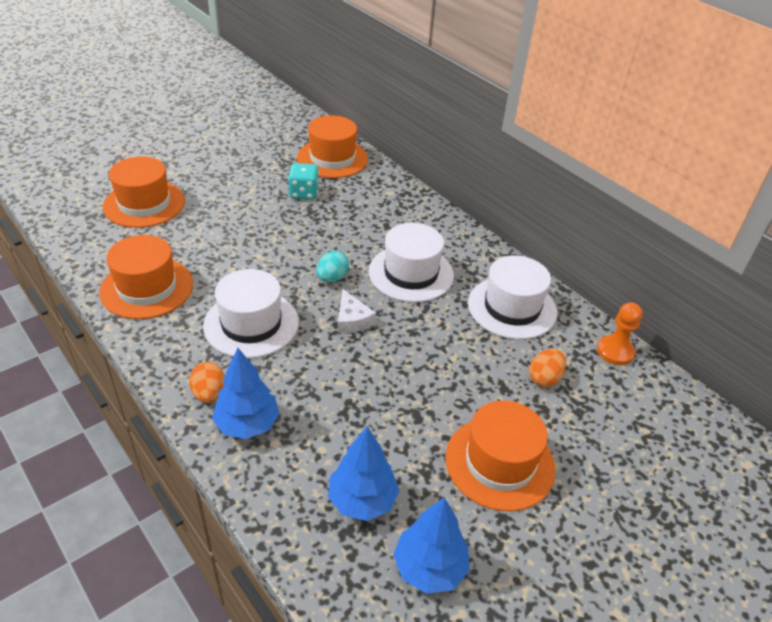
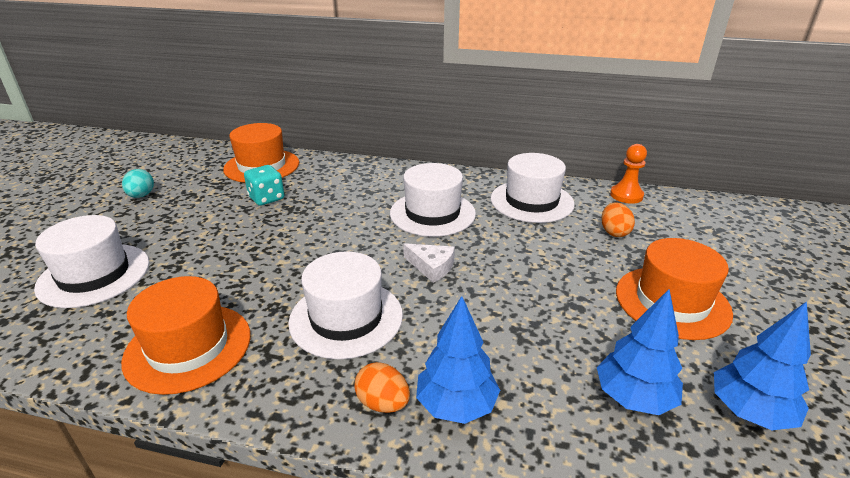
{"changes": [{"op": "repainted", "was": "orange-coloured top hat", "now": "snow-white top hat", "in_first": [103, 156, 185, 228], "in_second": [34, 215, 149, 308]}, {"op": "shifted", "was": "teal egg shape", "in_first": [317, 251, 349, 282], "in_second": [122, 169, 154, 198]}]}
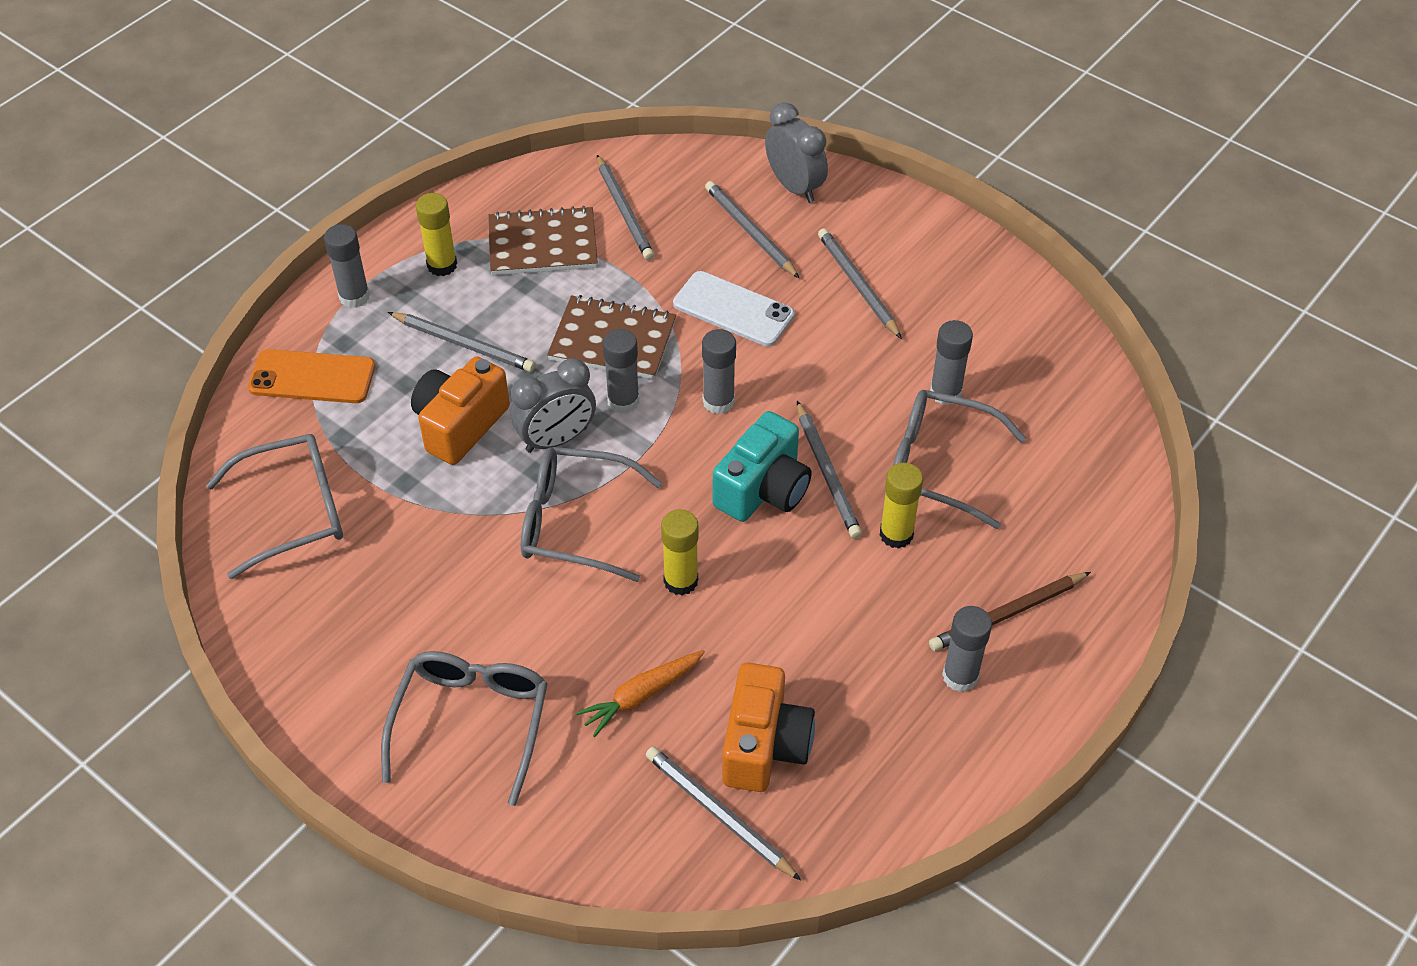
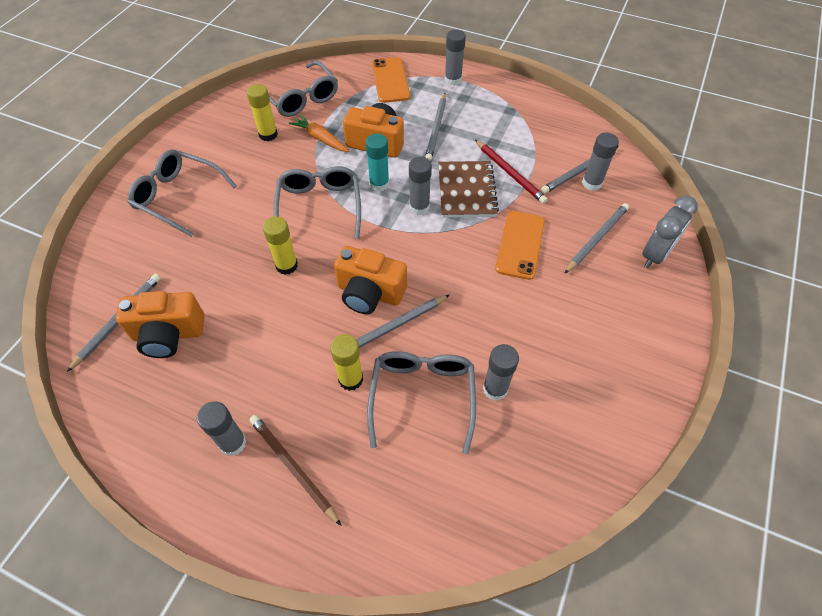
{"changes": [{"op": "rotated", "was": "grey eyeglasses", "in_first": [381, 651, 548, 806], "in_second": [128, 150, 237, 237], "clockwise": -150}, {"op": "shifted", "was": "yellow glue stick", "in_first": [416, 193, 457, 276], "in_second": [247, 84, 278, 141]}, {"op": "gone", "was": "brown exercise book", "in_first": [488, 206, 598, 275]}, {"op": "swapped", "was": "grey alarm clock", "now": "teal glue stick", "in_first": [511, 358, 596, 453], "in_second": [366, 134, 389, 192]}, {"op": "shifted", "was": "orange-coloured root vegetable", "in_first": [576, 650, 705, 737], "in_second": [288, 114, 349, 152]}, {"op": "repainted", "was": "snow-white smartphone", "now": "orange-coloured smartphone", "in_first": [673, 271, 795, 346], "in_second": [495, 211, 545, 280]}, {"op": "shifted", "was": "grey glue stick", "in_first": [702, 329, 736, 414], "in_second": [582, 133, 619, 191]}, {"op": "repainted", "was": "teal compact camera", "now": "orange-coloured compact camera", "in_first": [713, 411, 812, 522], "in_second": [334, 246, 407, 314]}, {"op": "gone", "was": "grey wooden pencil", "in_first": [818, 228, 902, 339]}, {"op": "new", "now": "scarlet wooden pencil", "in_second": [475, 140, 548, 204]}]}
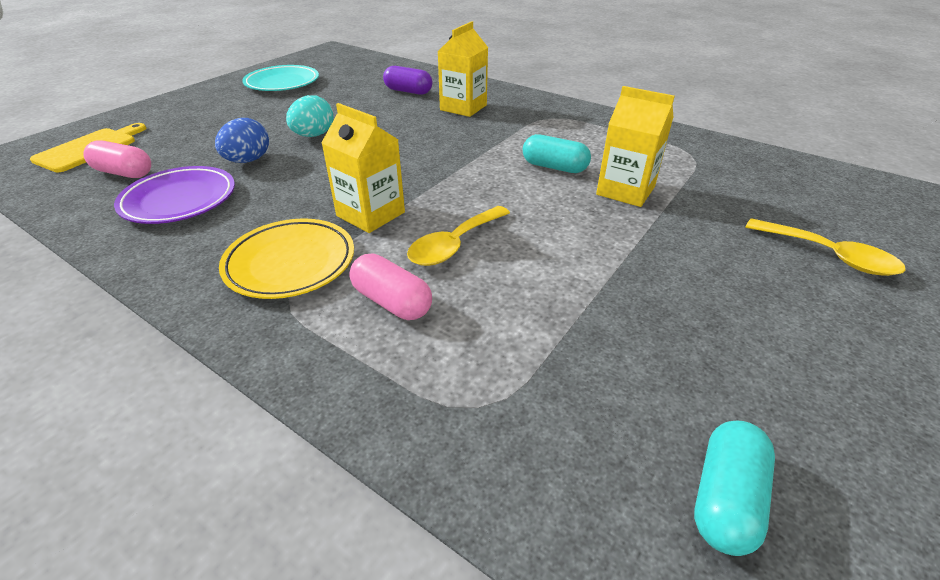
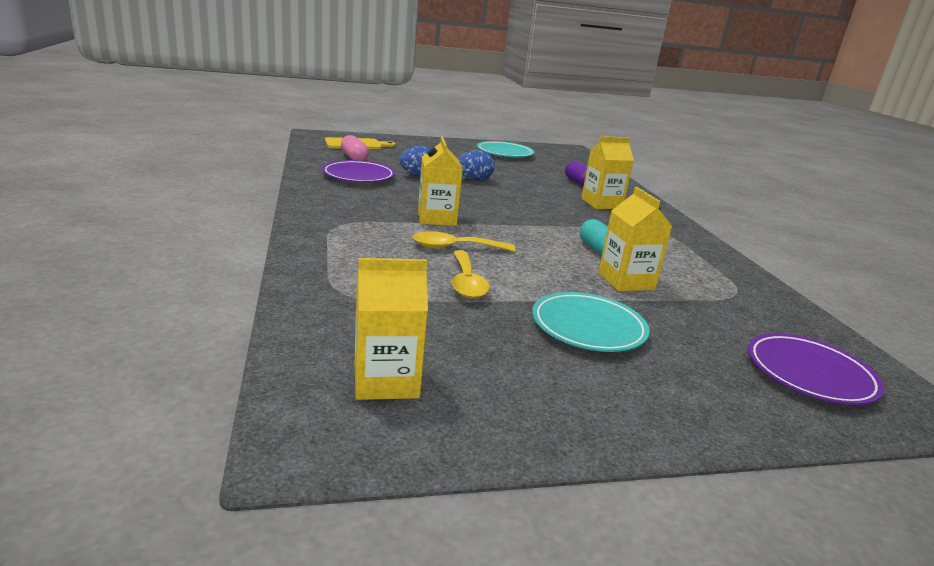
{"changes": [{"op": "gone", "was": "yellow flat dish", "in_first": [219, 218, 354, 299]}, {"op": "repainted", "was": "teal egg shape", "now": "royal blue egg shape", "in_first": [286, 95, 334, 137], "in_second": [458, 150, 495, 181]}, {"op": "gone", "was": "pink pill", "in_first": [349, 253, 432, 320]}, {"op": "swapped", "was": "teal pill", "now": "yellow juice carton", "in_first": [694, 421, 775, 556], "in_second": [355, 258, 428, 400]}, {"op": "shifted", "was": "yellow spoon", "in_first": [745, 218, 906, 276], "in_second": [452, 250, 490, 299]}, {"op": "new", "now": "teal flat dish", "in_second": [532, 292, 650, 352]}, {"op": "new", "now": "purple flat dish", "in_second": [748, 333, 884, 405]}]}
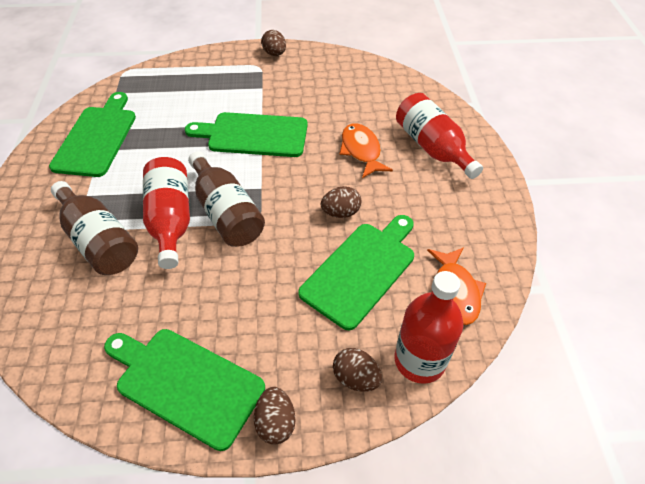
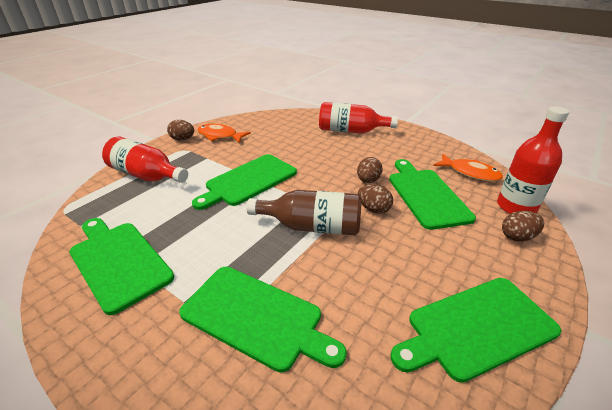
{"changes": [{"op": "swapped", "was": "brown bottle", "now": "green chopping board", "in_first": [51, 181, 138, 275], "in_second": [179, 267, 347, 373]}, {"op": "shifted", "was": "scarlet bottle", "in_first": [143, 157, 190, 269], "in_second": [102, 137, 188, 183]}, {"op": "shifted", "was": "brown egg shape", "in_first": [254, 387, 296, 445], "in_second": [358, 184, 393, 214]}, {"op": "shifted", "was": "orange-coloured fish figure", "in_first": [339, 123, 393, 178], "in_second": [197, 124, 251, 143]}]}
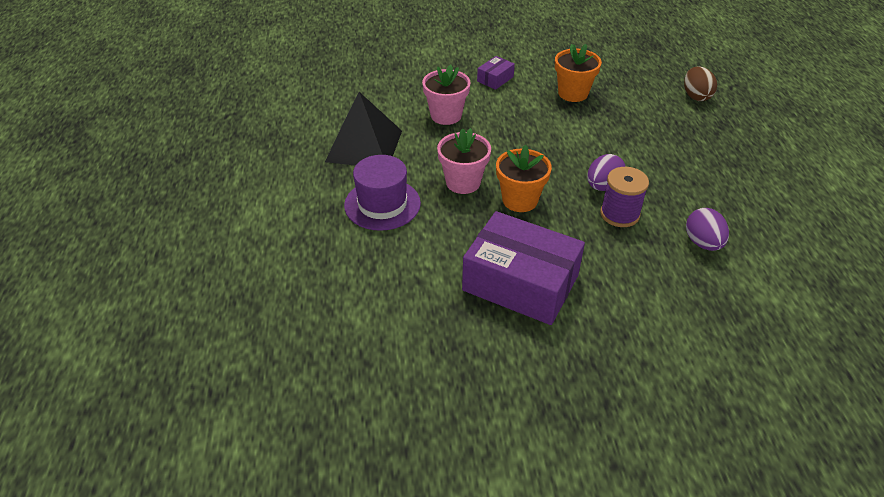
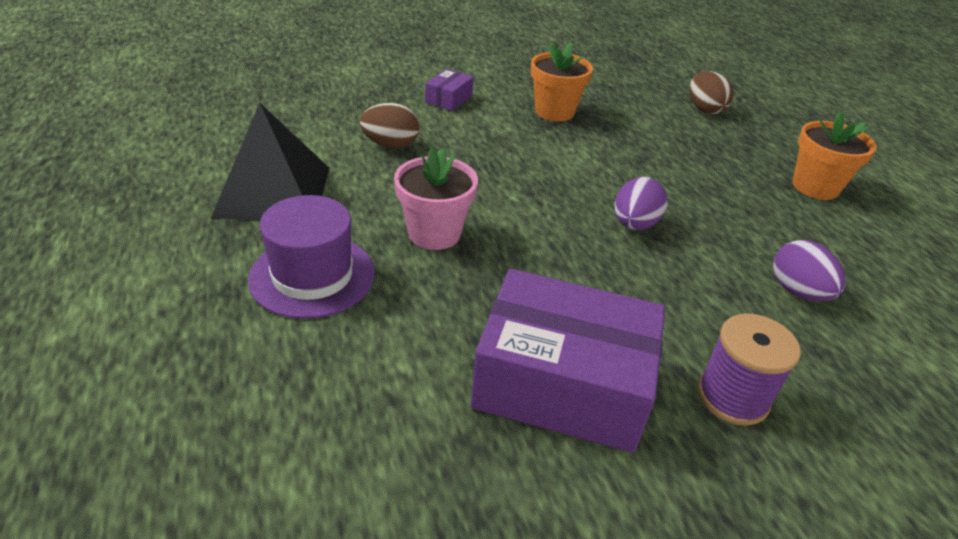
{"changes": [{"op": "swapped", "was": "pink potted plant", "now": "brown egg shape", "in_first": [422, 64, 471, 125], "in_second": [360, 103, 419, 149]}, {"op": "shifted", "was": "orange-coloured potted plant", "in_first": [496, 145, 552, 212], "in_second": [793, 111, 877, 200]}, {"op": "shifted", "was": "purple spool", "in_first": [600, 167, 649, 227], "in_second": [697, 313, 801, 426]}]}
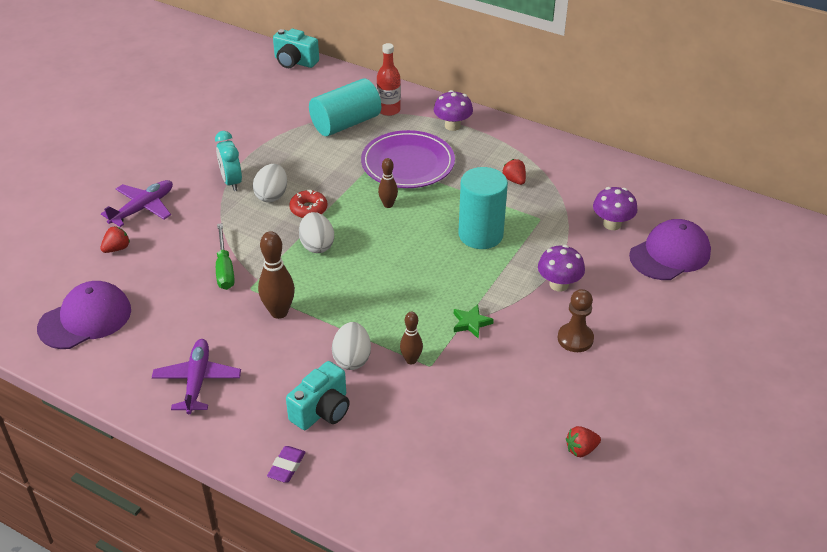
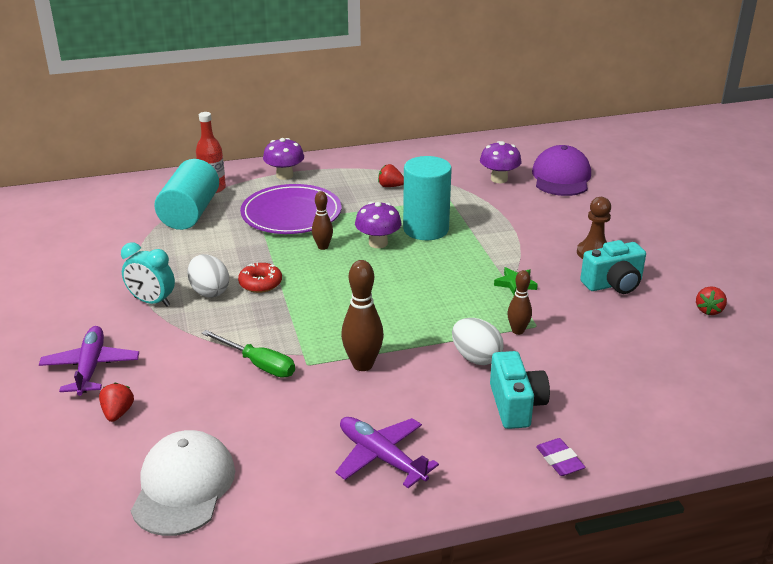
{"changes": [{"op": "repainted", "was": "purple baseball cap", "now": "snow-white baseball cap", "in_first": [37, 281, 131, 349], "in_second": [131, 430, 235, 536]}, {"op": "shifted", "was": "teal compact camera", "in_first": [273, 29, 319, 68], "in_second": [580, 240, 646, 294]}, {"op": "gone", "was": "snow-white egg shape", "in_first": [299, 212, 334, 253]}, {"op": "shifted", "was": "purple fungus", "in_first": [538, 245, 585, 292], "in_second": [355, 202, 402, 248]}]}
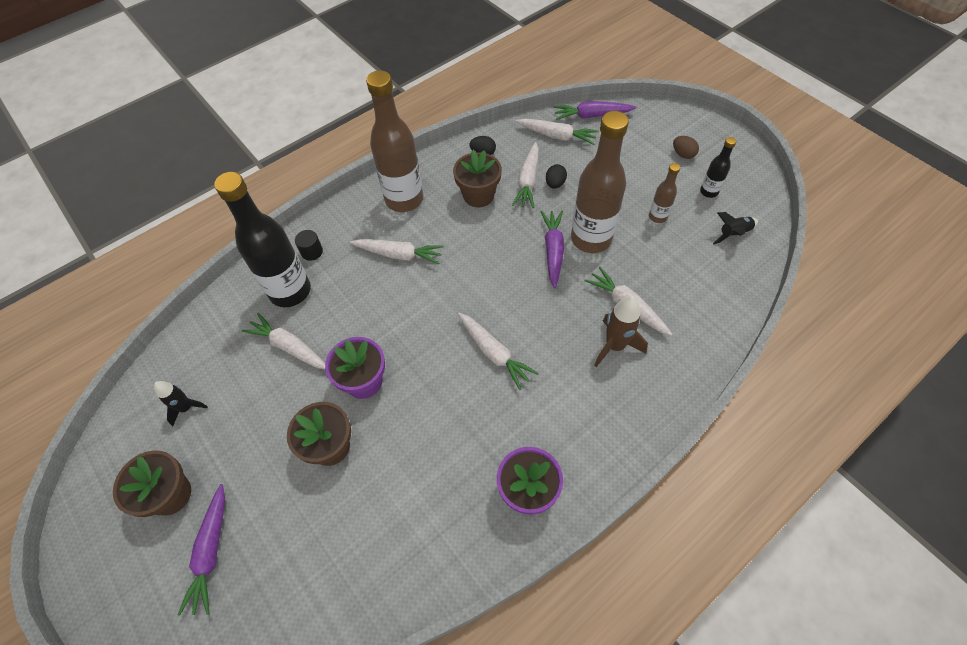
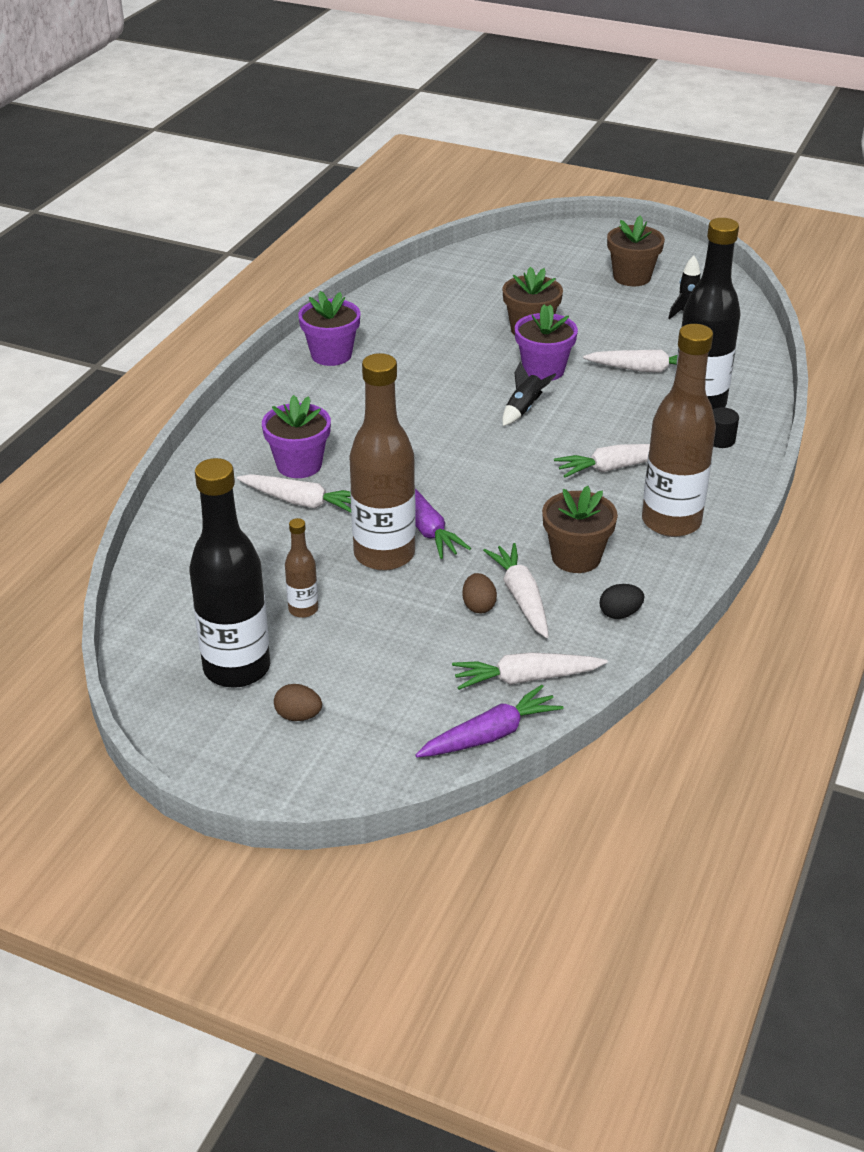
{"changes": [{"op": "gone", "was": "purple root vegetable", "in_first": [178, 484, 225, 616]}, {"op": "gone", "was": "snow-white root vegetable", "in_first": [458, 313, 538, 390]}, {"op": "repainted", "was": "black egg shape", "now": "brown egg shape", "in_first": [546, 164, 567, 189], "in_second": [462, 573, 497, 613]}, {"op": "swapped", "was": "brown toy rocket", "now": "purple potted plant", "in_first": [594, 296, 648, 367], "in_second": [262, 395, 331, 478]}, {"op": "scaled", "was": "black bottle", "in_first": [700, 137, 736, 198], "in_second": [189, 458, 270, 688], "ratio": 2.14}, {"op": "shifted", "was": "black toy rocket", "in_first": [713, 212, 758, 245], "in_second": [502, 362, 556, 426]}]}
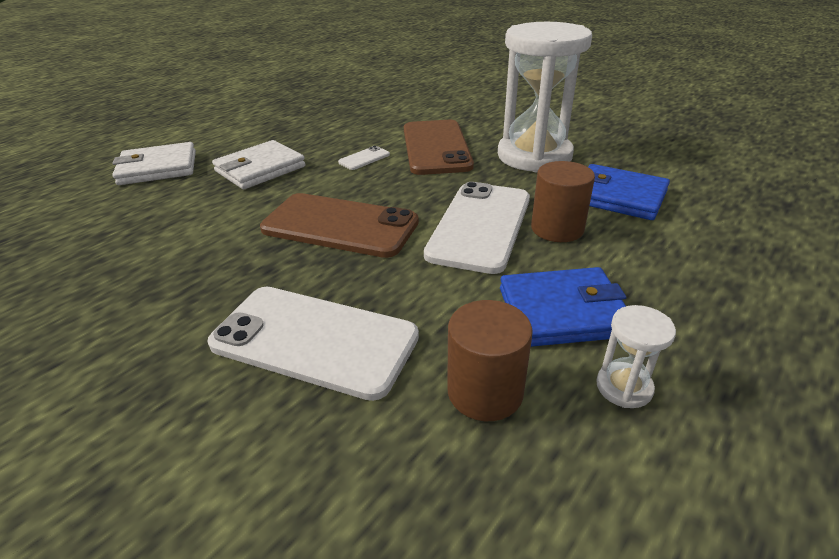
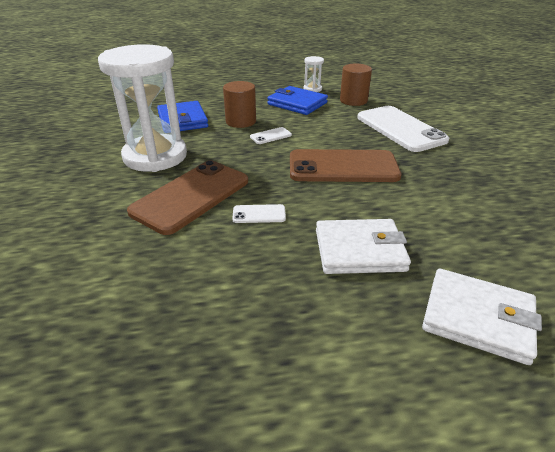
{"changes": [{"op": "rotated", "was": "brown smartphone", "in_first": [260, 193, 419, 258], "in_second": [290, 149, 401, 182], "clockwise": -60}, {"op": "scaled", "was": "snow-white smartphone", "in_first": [424, 182, 530, 274], "in_second": [250, 127, 292, 144], "ratio": 0.42}]}
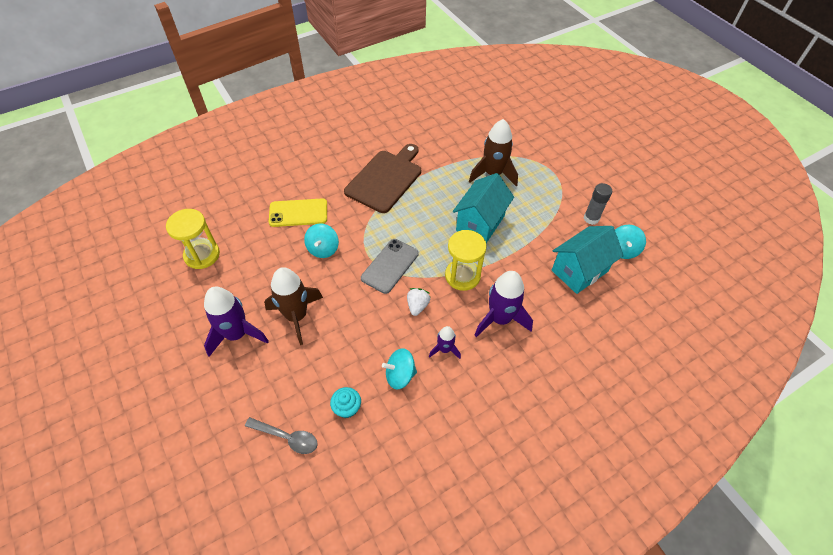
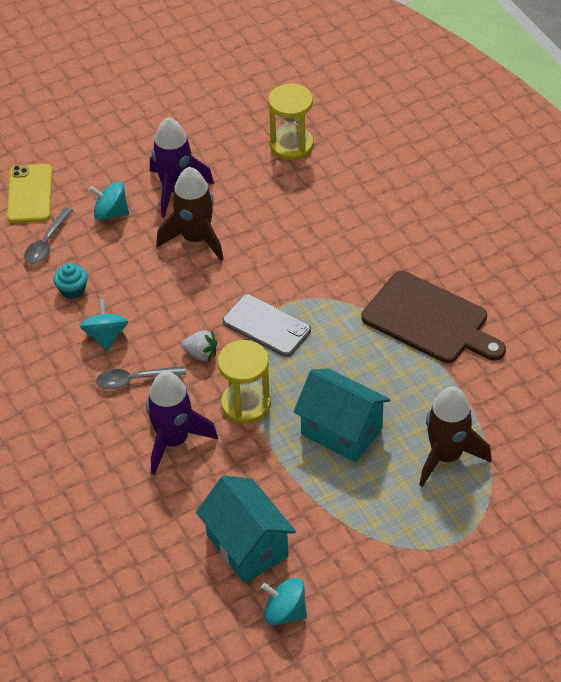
{"changes": [{"op": "shifted", "was": "yellow smartphone", "in_first": [269, 198, 327, 227], "in_second": [7, 164, 53, 223]}, {"op": "shifted", "was": "teal toy top", "in_first": [304, 224, 339, 258], "in_second": [89, 181, 129, 220]}, {"op": "swapped", "was": "purple toy rocket", "now": "grey spoon", "in_first": [429, 326, 461, 359], "in_second": [96, 366, 186, 389]}, {"op": "gone", "was": "grey glue stick", "in_first": [584, 183, 612, 225]}]}
